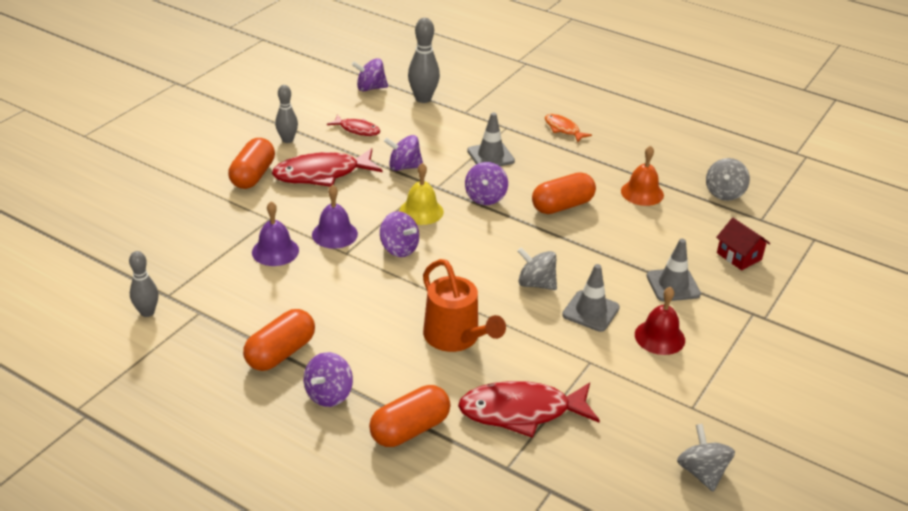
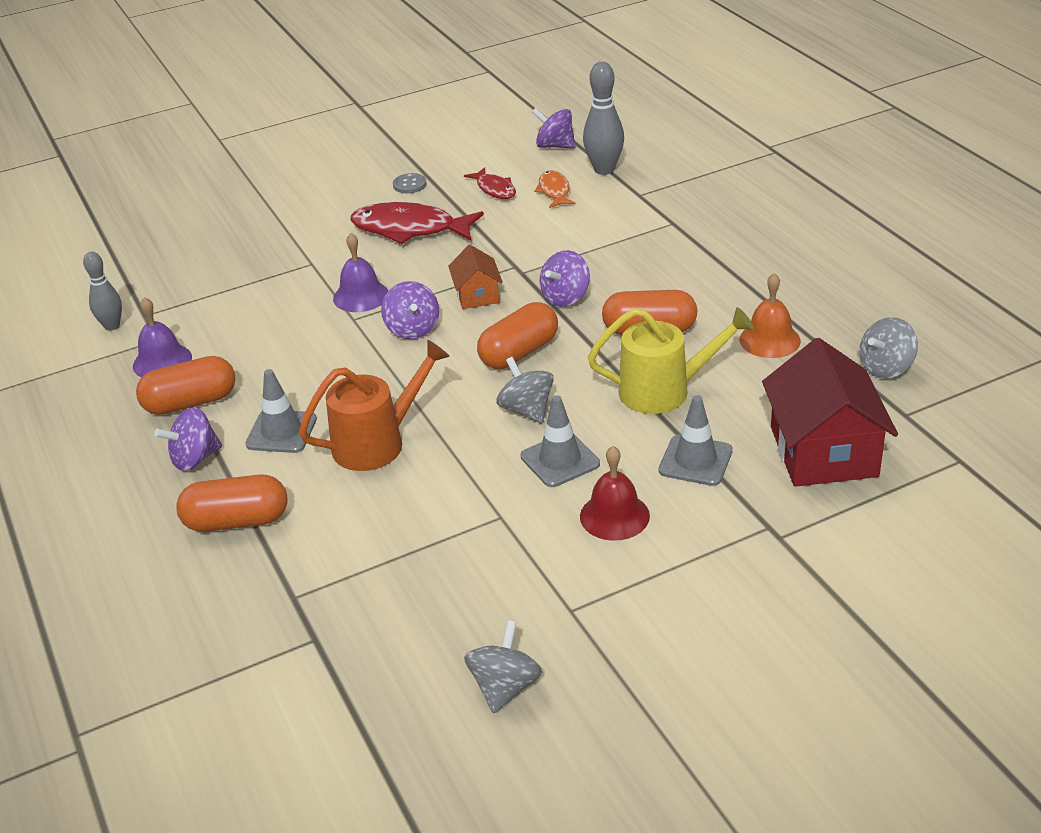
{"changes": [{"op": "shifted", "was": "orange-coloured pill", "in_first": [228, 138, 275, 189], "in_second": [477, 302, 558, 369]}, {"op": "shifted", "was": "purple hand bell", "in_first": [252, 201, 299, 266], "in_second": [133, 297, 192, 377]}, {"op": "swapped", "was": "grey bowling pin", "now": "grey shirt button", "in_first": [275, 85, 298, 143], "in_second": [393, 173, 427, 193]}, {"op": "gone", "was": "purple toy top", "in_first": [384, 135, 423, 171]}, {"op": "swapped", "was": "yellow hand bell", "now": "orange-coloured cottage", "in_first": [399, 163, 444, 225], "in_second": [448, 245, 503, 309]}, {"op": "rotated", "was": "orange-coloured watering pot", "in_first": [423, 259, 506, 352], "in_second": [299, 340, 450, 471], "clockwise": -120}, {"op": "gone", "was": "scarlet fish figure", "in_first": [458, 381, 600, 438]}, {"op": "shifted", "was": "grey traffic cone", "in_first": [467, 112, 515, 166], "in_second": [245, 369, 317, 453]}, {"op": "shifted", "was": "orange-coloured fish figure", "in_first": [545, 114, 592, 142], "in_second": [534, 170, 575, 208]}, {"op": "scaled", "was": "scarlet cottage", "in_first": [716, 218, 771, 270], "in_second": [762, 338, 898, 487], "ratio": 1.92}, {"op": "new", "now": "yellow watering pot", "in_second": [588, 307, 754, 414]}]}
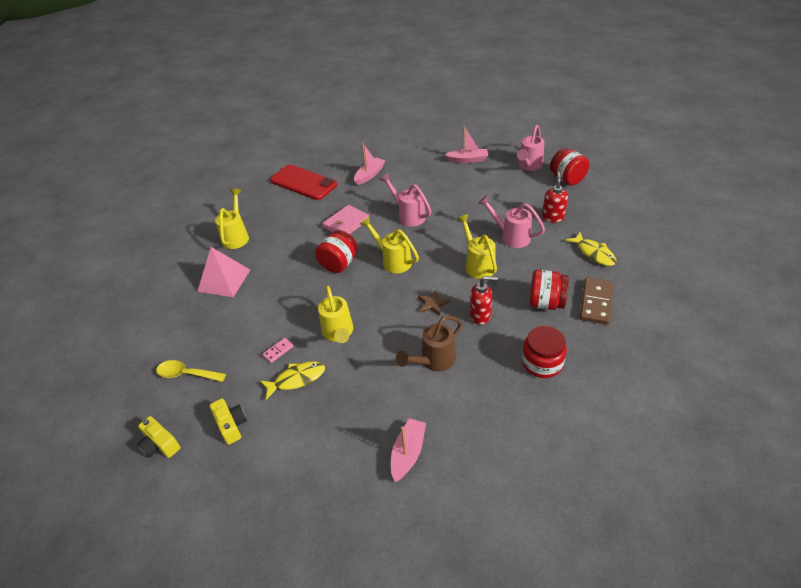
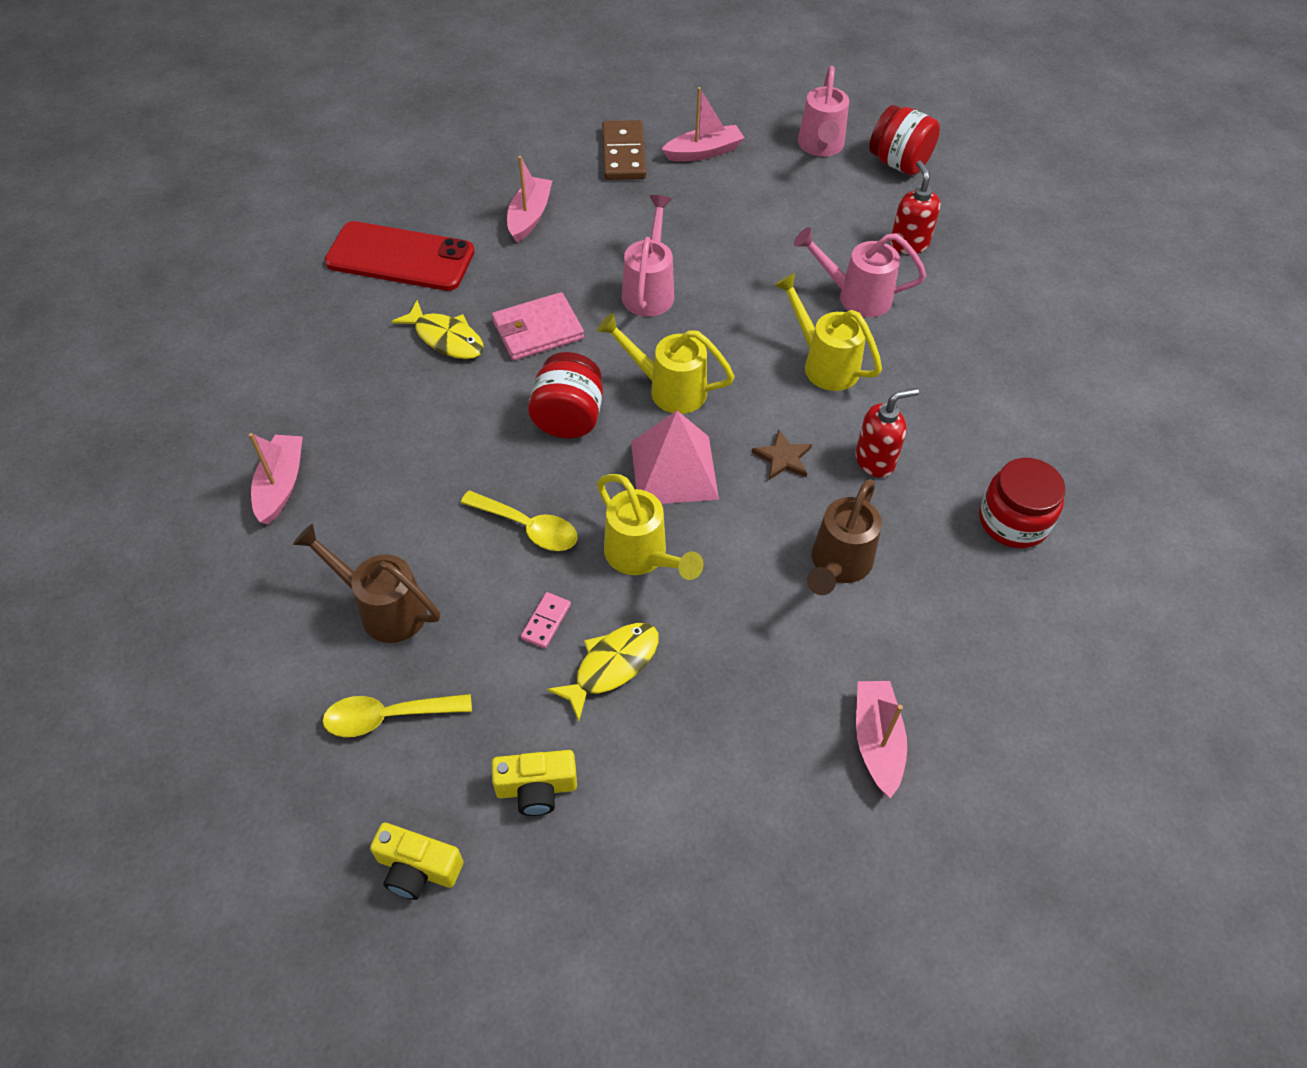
{"changes": [{"op": "shifted", "was": "pink solid pyramid", "in_first": [197, 247, 250, 297], "in_second": [631, 411, 719, 504]}, {"op": "rotated", "was": "yellow compact camera", "in_first": [210, 398, 247, 445], "in_second": [492, 750, 577, 816], "clockwise": 135}, {"op": "gone", "was": "yellow watering pot", "in_first": [215, 189, 249, 249]}, {"op": "rotated", "was": "pink billfold", "in_first": [322, 205, 369, 234], "in_second": [492, 292, 584, 360], "clockwise": 45}, {"op": "rotated", "was": "pink watering pot", "in_first": [380, 173, 432, 227], "in_second": [622, 195, 674, 317], "clockwise": 75}, {"op": "gone", "was": "scarlet jar", "in_first": [529, 270, 569, 310]}, {"op": "shifted", "was": "yellow fish figure", "in_first": [566, 232, 616, 266], "in_second": [391, 300, 484, 359]}, {"op": "shifted", "was": "brown domino tile", "in_first": [580, 278, 613, 325], "in_second": [602, 120, 646, 180]}, {"op": "new", "now": "pink sailboat", "in_second": [249, 433, 303, 525]}, {"op": "new", "now": "brown watering pot", "in_second": [293, 523, 440, 643]}, {"op": "new", "now": "yellow spoon", "in_second": [460, 491, 578, 551]}]}
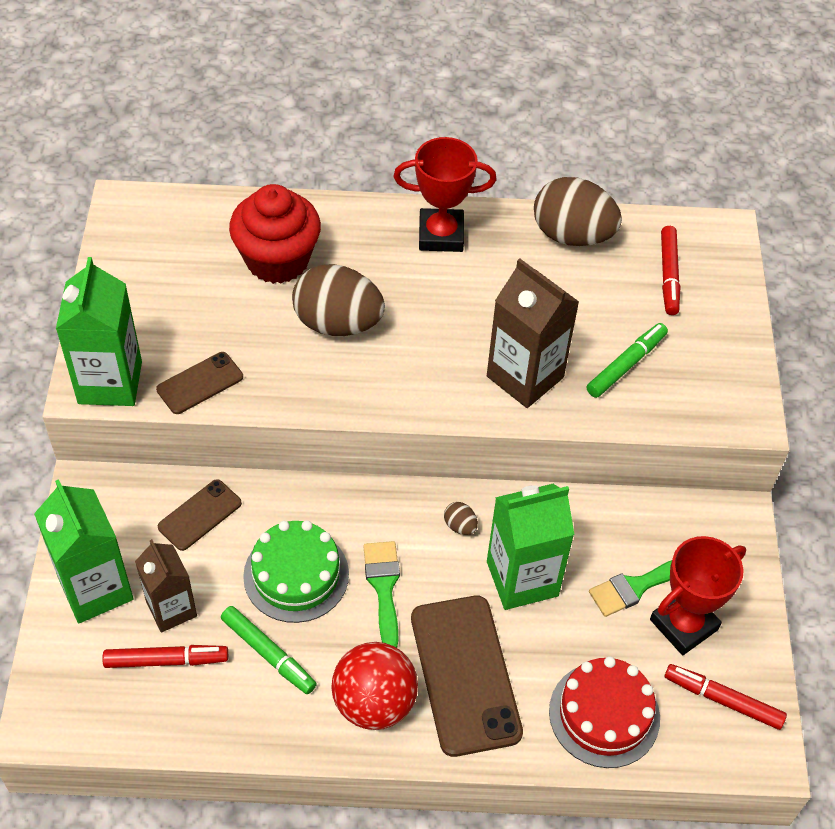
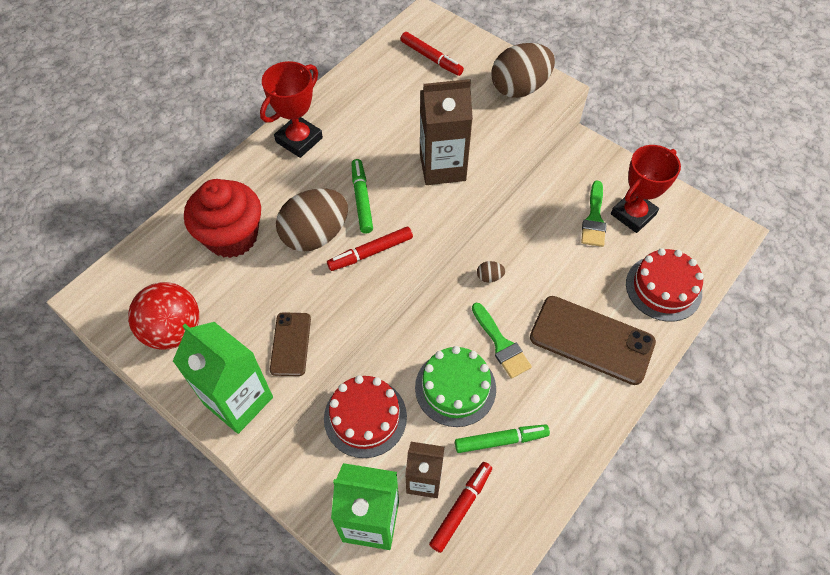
{"changes": [{"op": "swapped", "was": "brown smartphone", "now": "scarlet layer cake", "in_first": [158, 479, 242, 551], "in_second": [324, 375, 407, 458]}, {"op": "shifted", "was": "scarlet play ball", "in_first": [331, 642, 418, 730], "in_second": [128, 282, 199, 350]}, {"op": "rotated", "was": "green brush", "in_first": [363, 541, 400, 648], "in_second": [472, 303, 532, 379], "clockwise": -150}, {"op": "gone", "was": "green juice carton", "in_first": [487, 484, 575, 610]}, {"op": "shifted", "was": "brown egg shape", "in_first": [534, 177, 622, 246], "in_second": [491, 43, 555, 98]}, {"op": "shifted", "was": "green marker", "in_first": [587, 323, 668, 398], "in_second": [352, 159, 373, 233]}, {"op": "rotated", "was": "scarlet trophy", "in_first": [650, 536, 746, 655], "in_second": [611, 145, 681, 233], "clockwise": 45}, {"op": "shifted", "was": "scarlet marker", "in_first": [664, 664, 787, 730], "in_second": [327, 227, 413, 271]}]}
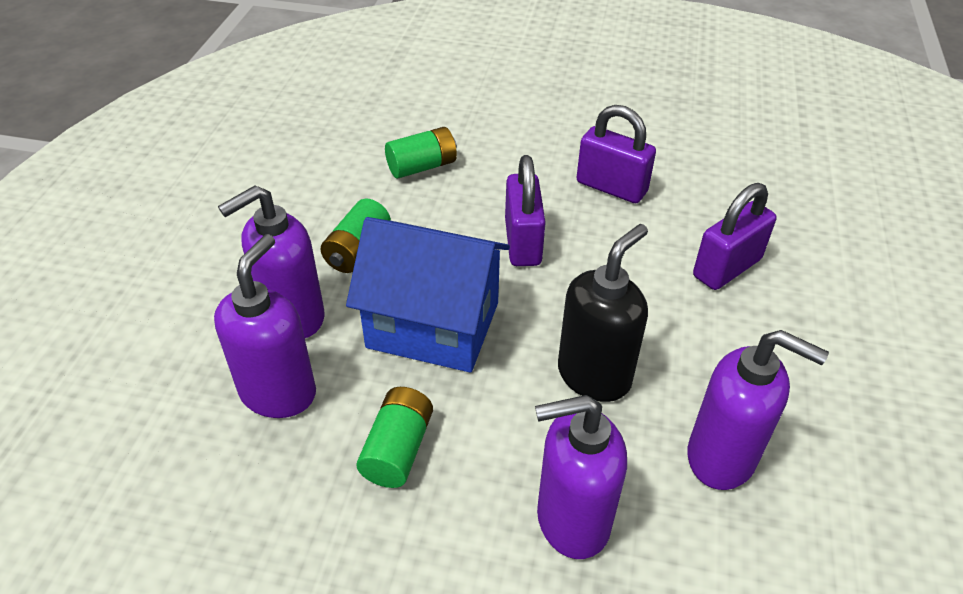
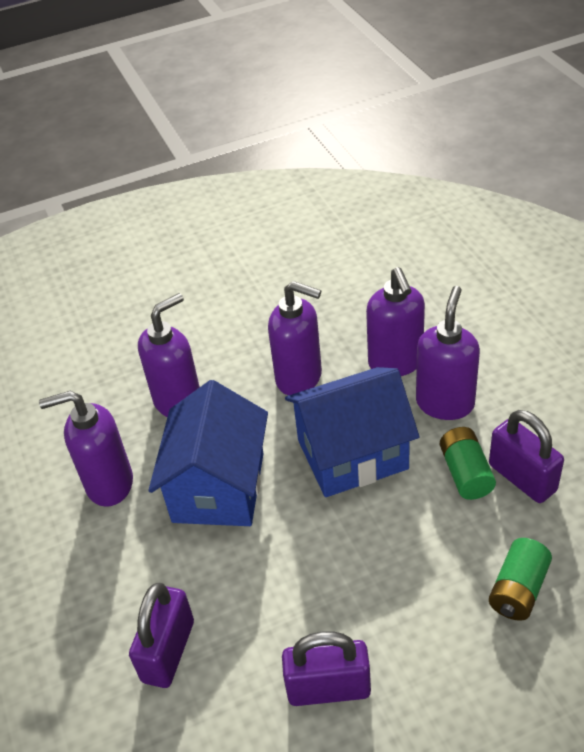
{"changes": [{"op": "swapped", "was": "green battery", "now": "purple soap pump", "in_first": [356, 387, 433, 488], "in_second": [268, 281, 322, 395]}, {"op": "shifted", "was": "purple small lock", "in_first": [505, 155, 546, 266], "in_second": [489, 410, 564, 503]}, {"op": "swapped", "was": "black soap pump", "now": "royal blue cottage", "in_first": [558, 224, 648, 402], "in_second": [149, 380, 268, 526]}]}
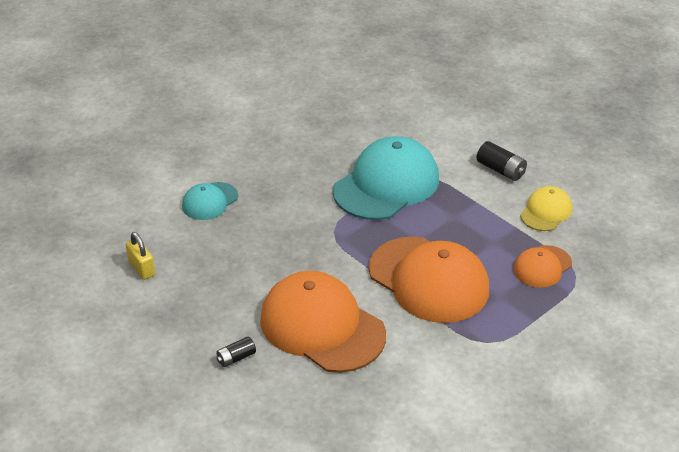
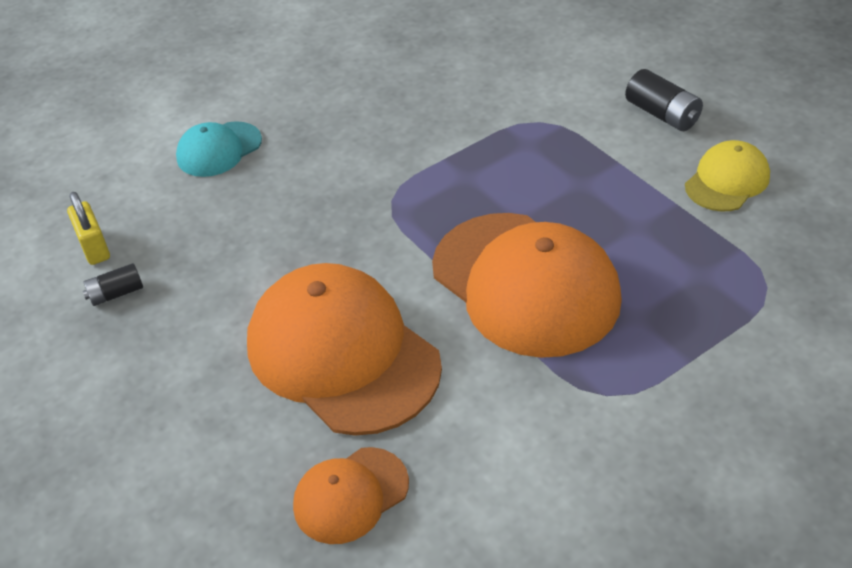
{"changes": [{"op": "shifted", "was": "black battery", "in_first": [216, 336, 256, 367], "in_second": [83, 263, 143, 306]}, {"op": "gone", "was": "teal baseball cap", "in_first": [333, 136, 439, 220]}, {"op": "shifted", "was": "orange-coloured baseball cap", "in_first": [513, 245, 572, 288], "in_second": [293, 447, 409, 544]}]}
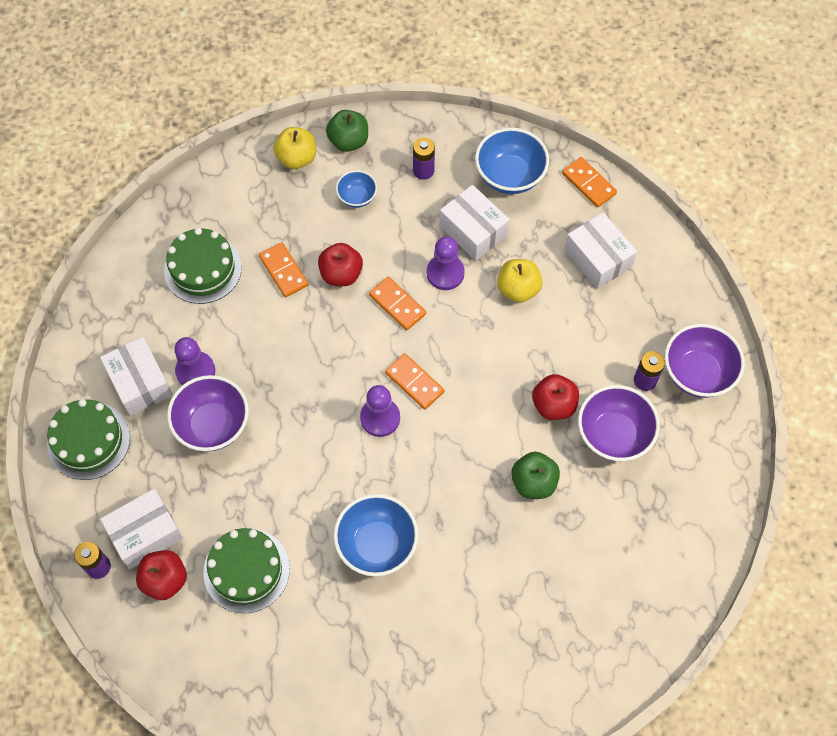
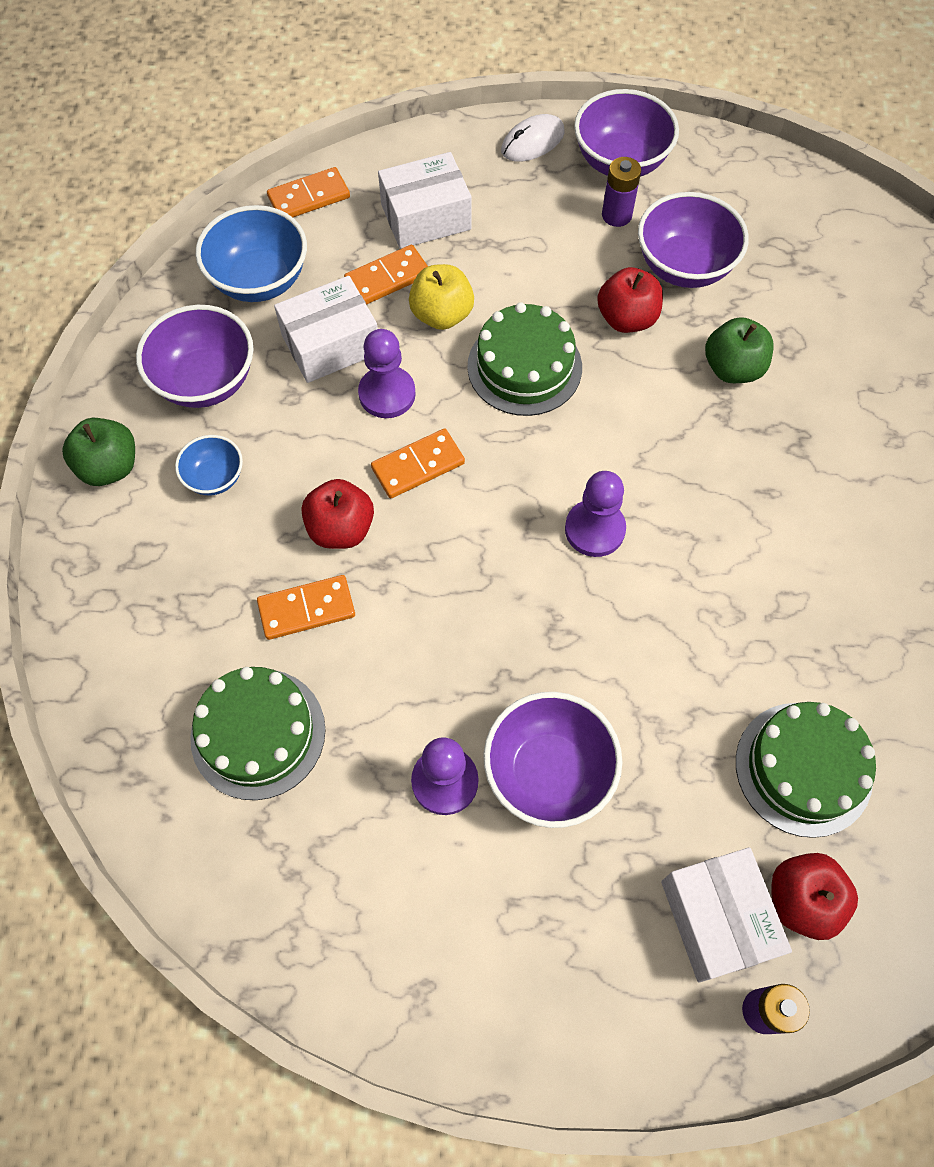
{"changes": [{"op": "shifted", "was": "green layer cake", "in_first": [47, 399, 130, 480], "in_second": [467, 302, 582, 416]}, {"op": "gone", "was": "snow-white package", "in_first": [100, 337, 173, 416]}, {"op": "gone", "was": "yellow toy apple", "in_first": [273, 127, 316, 169]}, {"op": "gone", "was": "royal blue deep dish", "in_first": [333, 494, 419, 577]}, {"op": "shifted", "was": "orange-coloured domino tile", "in_first": [385, 353, 444, 410], "in_second": [344, 245, 428, 305]}, {"op": "swapped", "was": "purple battery", "now": "purple deep dish", "in_first": [413, 137, 435, 180], "in_second": [136, 305, 254, 408]}, {"op": "new", "now": "snow-white mouse", "in_second": [501, 114, 565, 162]}]}
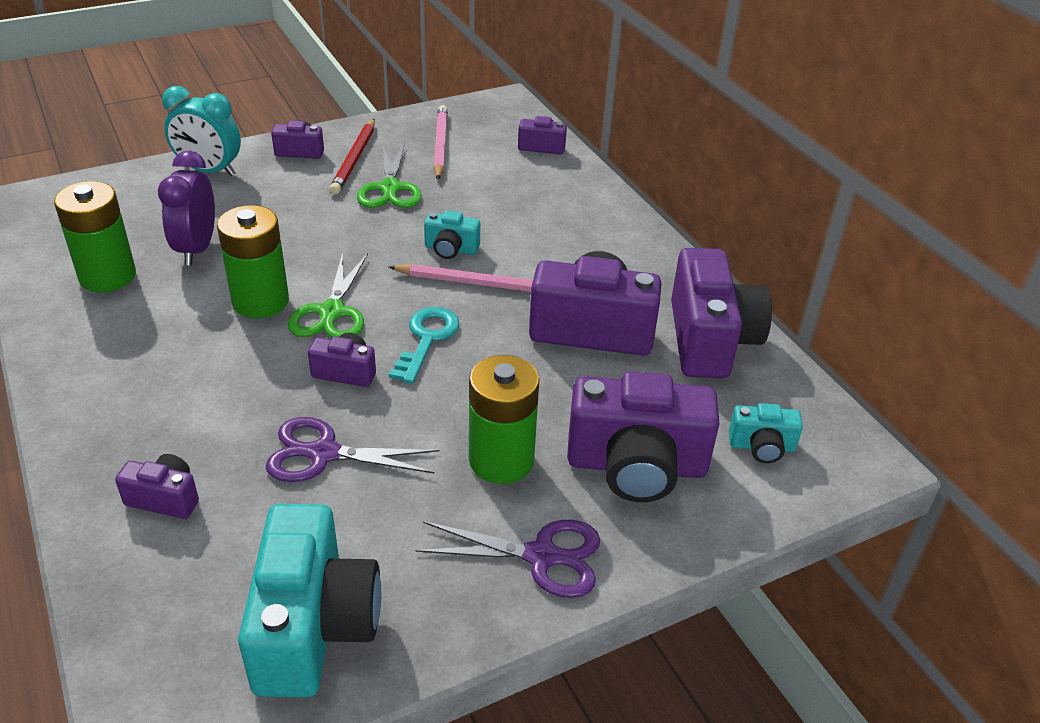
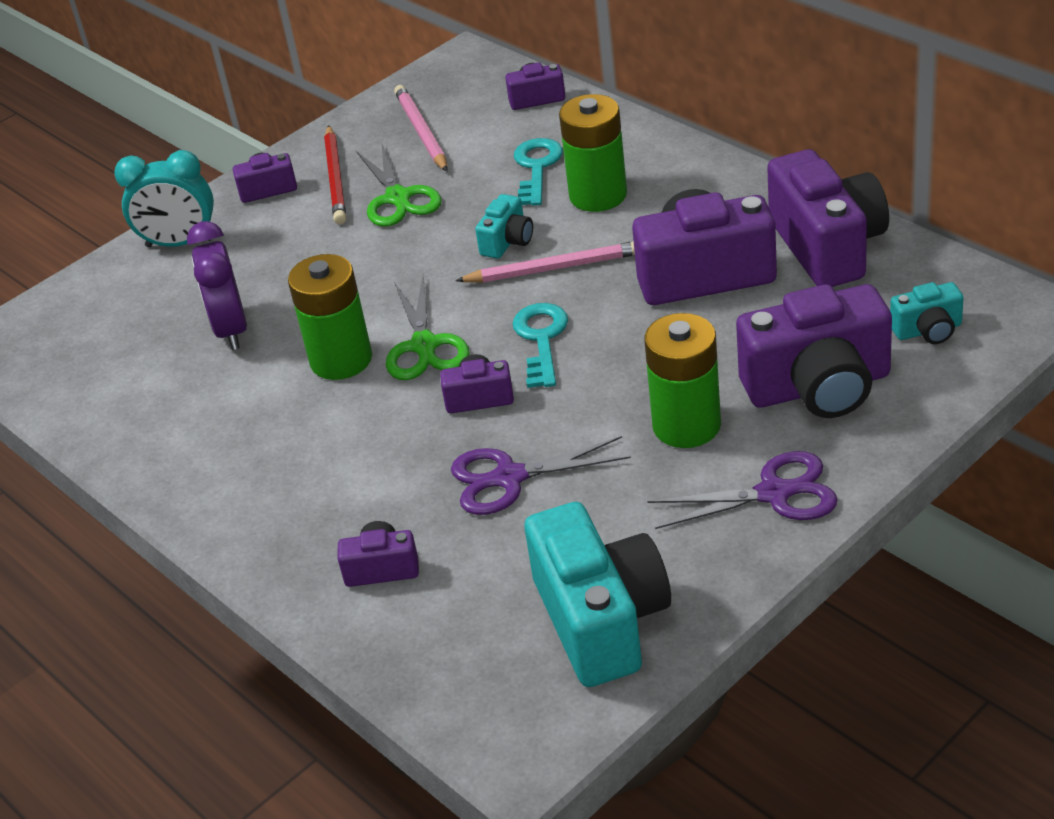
{"changes": [{"op": "shifted", "was": "green battery", "in_first": [54, 181, 136, 292], "in_second": [559, 94, 627, 212]}, {"op": "rotated", "was": "teal compact camera", "in_first": [424, 211, 480, 259], "in_second": [475, 194, 533, 259], "clockwise": -60}, {"op": "new", "now": "teal latchkey", "in_second": [514, 138, 563, 206]}]}
